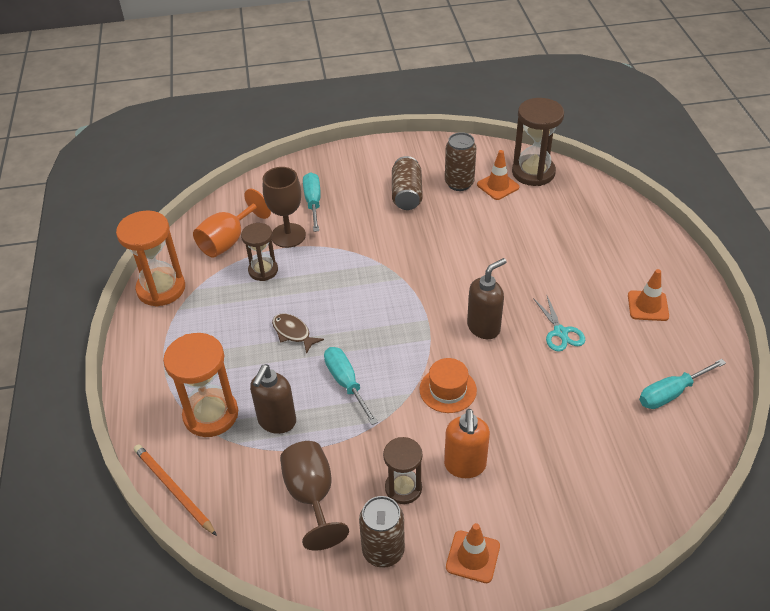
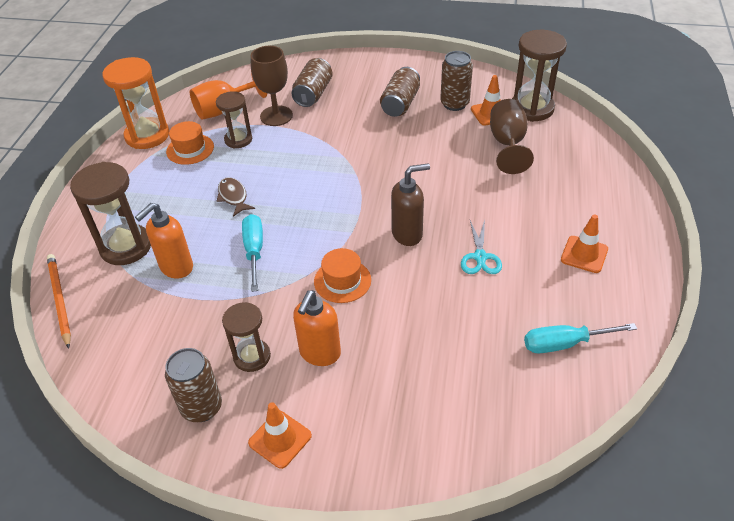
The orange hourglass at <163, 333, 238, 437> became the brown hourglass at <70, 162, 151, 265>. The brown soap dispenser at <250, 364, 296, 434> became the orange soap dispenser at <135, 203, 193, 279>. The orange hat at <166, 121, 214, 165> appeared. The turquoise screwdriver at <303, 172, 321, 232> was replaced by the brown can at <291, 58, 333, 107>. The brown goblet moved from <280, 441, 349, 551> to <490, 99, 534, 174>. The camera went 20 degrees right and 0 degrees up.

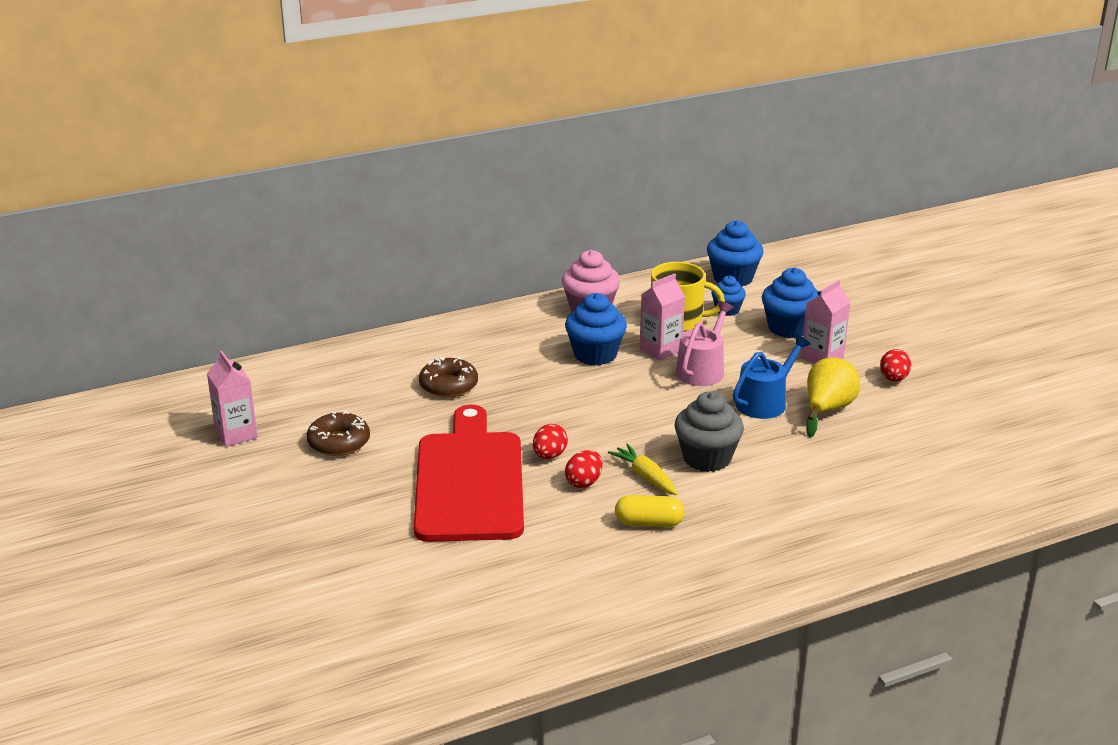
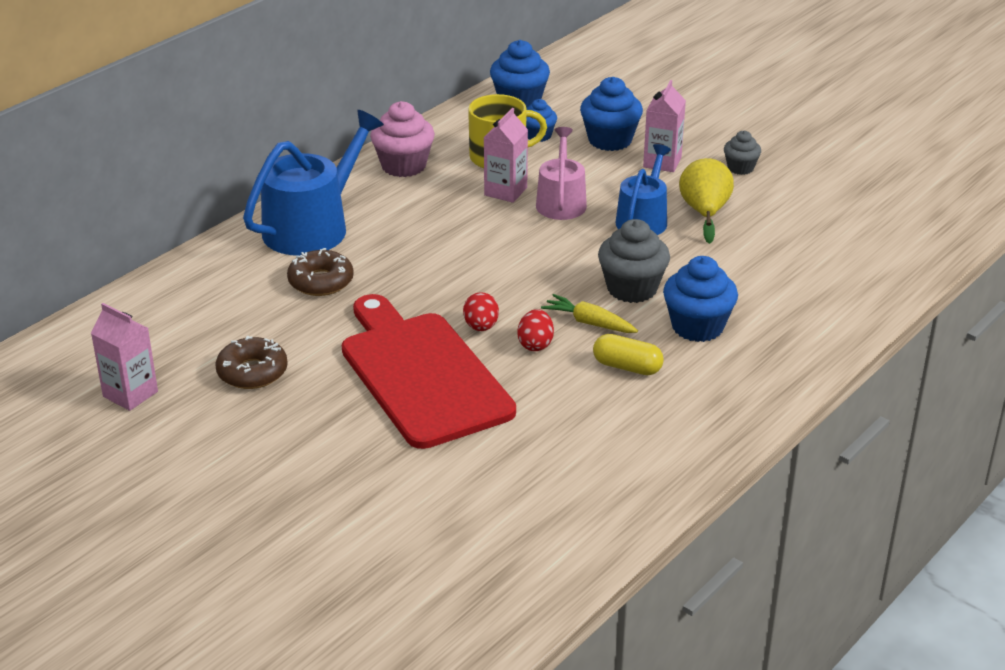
The blue watering can at <243, 110, 384, 256> appeared. The yellow capsule at <615, 495, 685, 527> turned 45 degrees clockwise. The blue cupcake moved from <565, 293, 627, 366> to <663, 256, 738, 342>. The red egg at <880, 349, 911, 382> was replaced by the grey cupcake at <724, 131, 761, 175>. The camera went 25 degrees left and 5 degrees up.

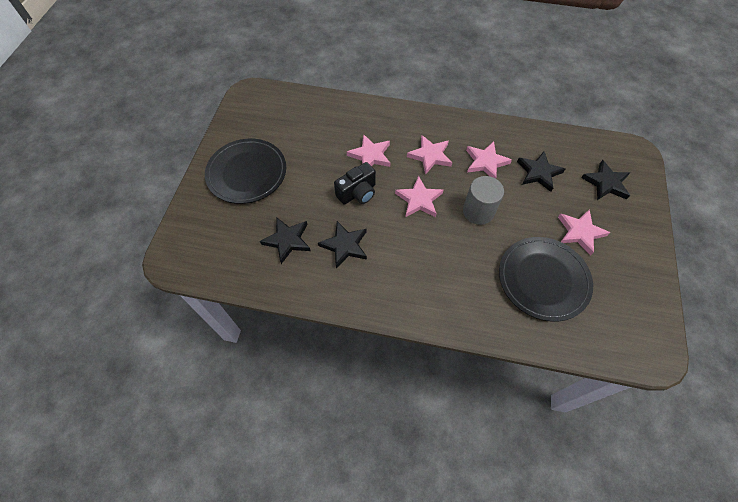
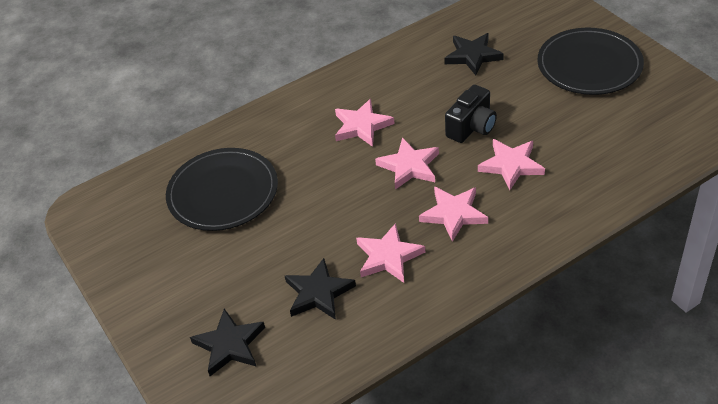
The pink star moved from <558, 209, 611, 256> to <335, 99, 395, 147>. The black camera at <334, 162, 376, 205> turned 150 degrees counterclockwise. The black star at <318, 221, 367, 269> disappeared. The grey cylinder at <463, 176, 504, 225> disappeared. The camera went 140 degrees right and 15 degrees down.

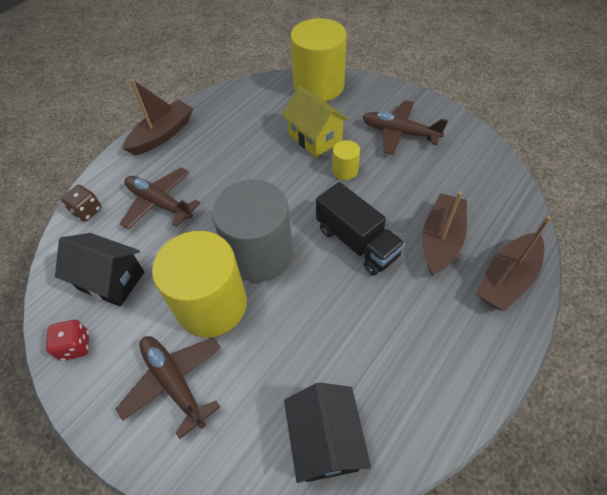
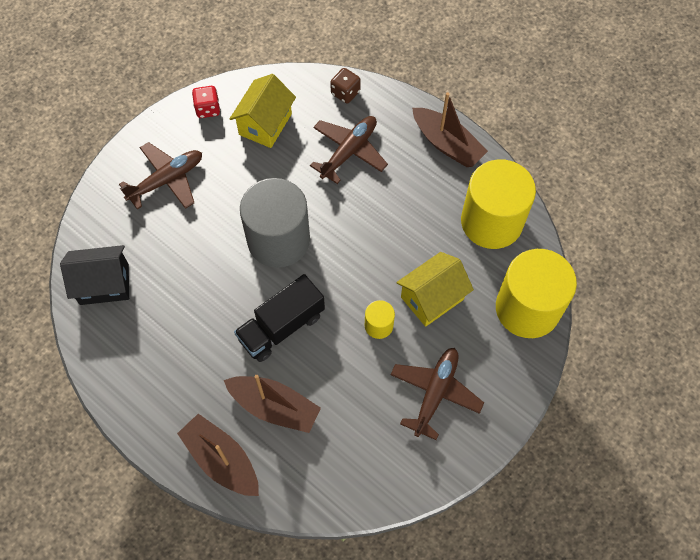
The black house at <55, 233, 144, 307> became the yellow house at <230, 74, 296, 148>. The yellow cylinder moved from <152, 231, 247, 337> to <461, 159, 536, 249>. The camera went 90 degrees right and 10 degrees up.

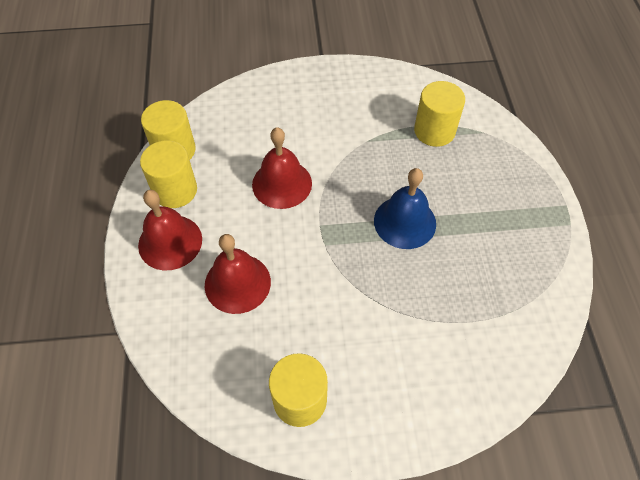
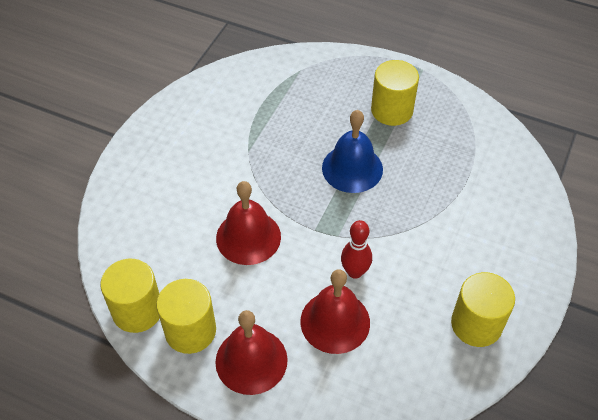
The red bowling pin at <341, 220, 372, 279> appeared. The yellow cylinder moved from <414, 81, 465, 147> to <371, 60, 419, 126>. The camera went 60 degrees left and 5 degrees down.

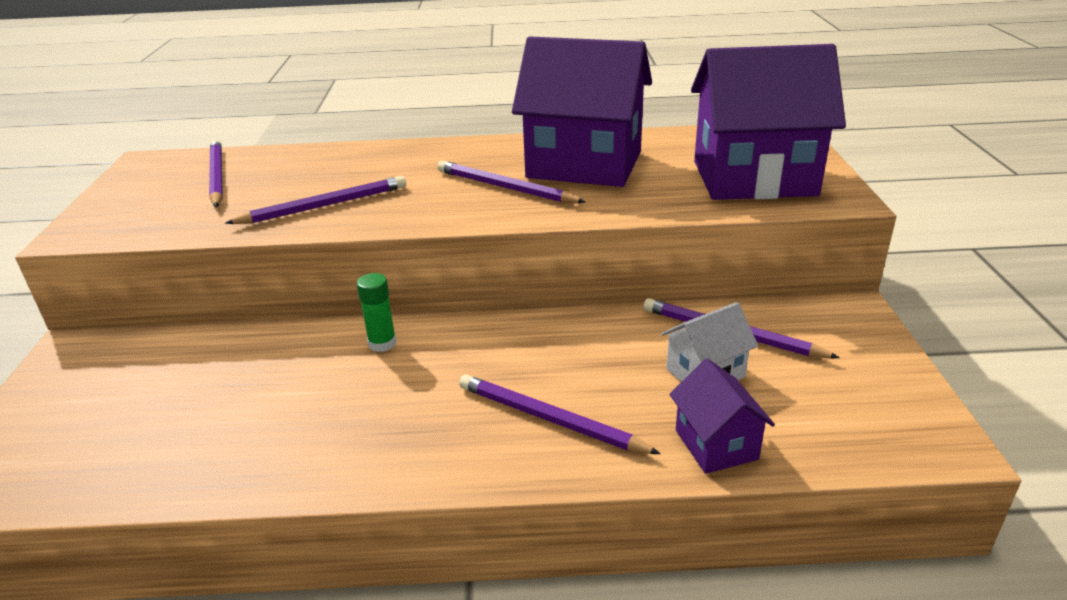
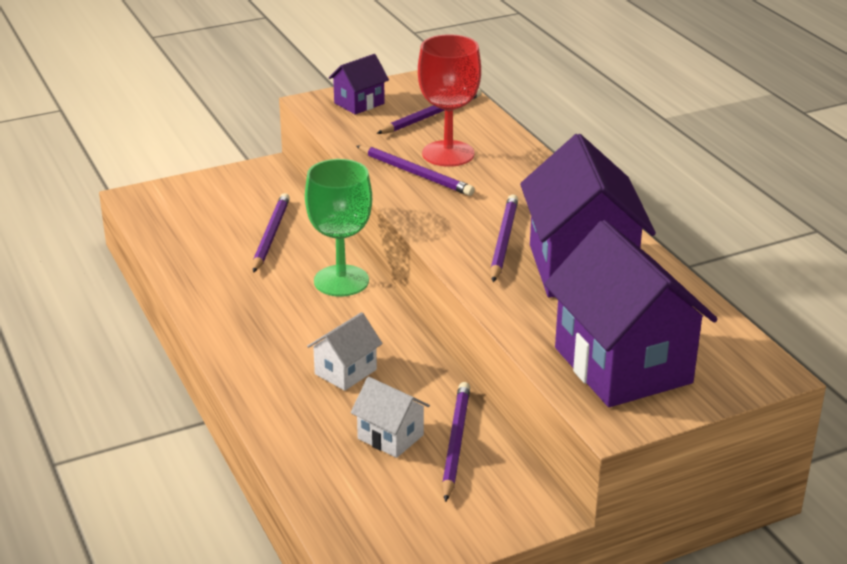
The purple pencil moved from <459, 374, 661, 454> to <253, 193, 290, 273>. The green glue stick at <356, 273, 397, 352> was replaced by the green goblet at <305, 159, 372, 297>. The white house at <307, 312, 383, 391> appeared. The purple house moved from <670, 358, 775, 474> to <329, 54, 389, 115>. The red goblet at <418, 34, 481, 167> appeared. The camera went 65 degrees right and 0 degrees up.

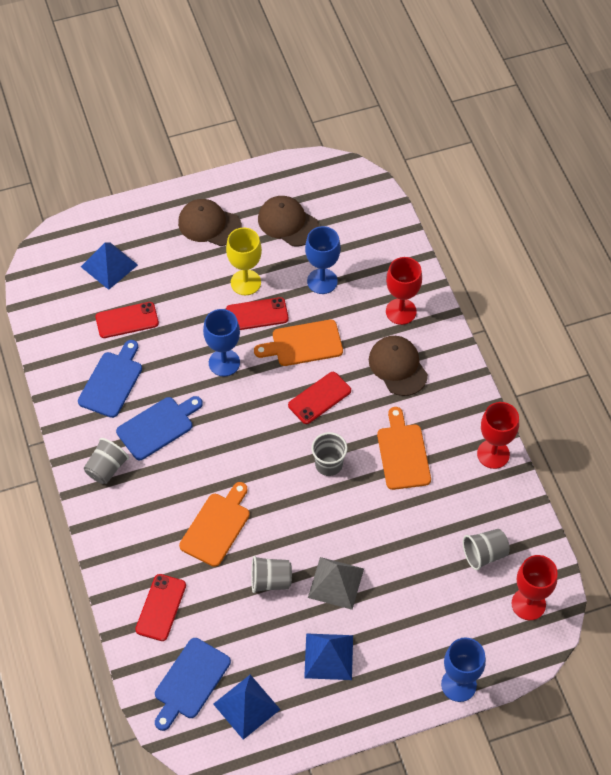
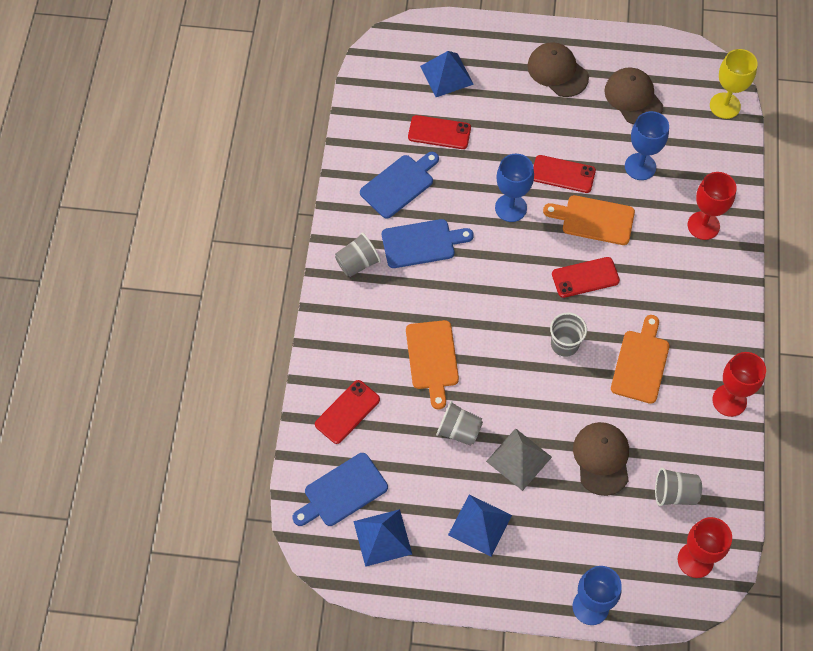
The orange cutting board at <179, 482, 250, 567> turned 120 degrees clockwise. The brown cap moved from <369, 336, 428, 396> to <573, 422, 629, 496>. The yellow goblet moved from <226, 228, 262, 295> to <710, 49, 758, 119>. The camera went 25 degrees right and 5 degrees up.

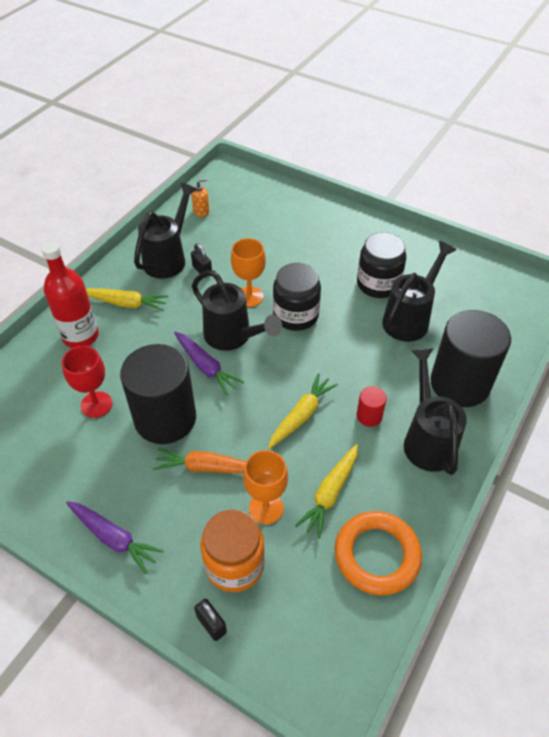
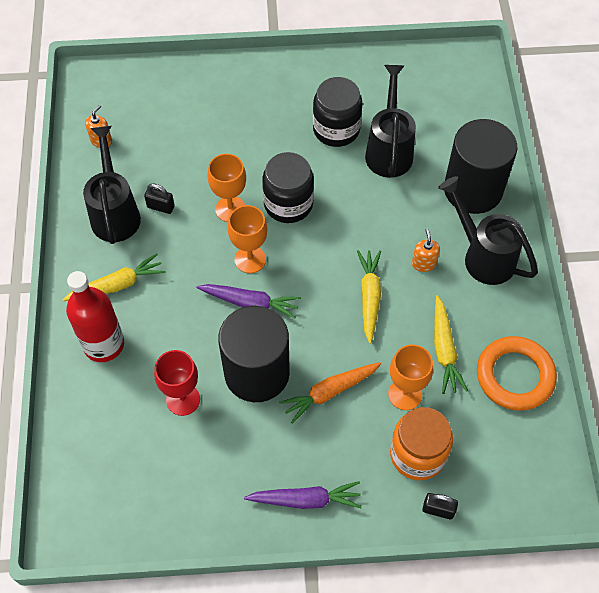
The black watering can at <192, 270, 282, 351> was replaced by the orange goblet at <228, 205, 268, 273>. The red cylinder at <357, 386, 387, 427> was replaced by the orange soap dispenser at <412, 229, 440, 272>. The camera went 35 degrees left and 10 degrees up.

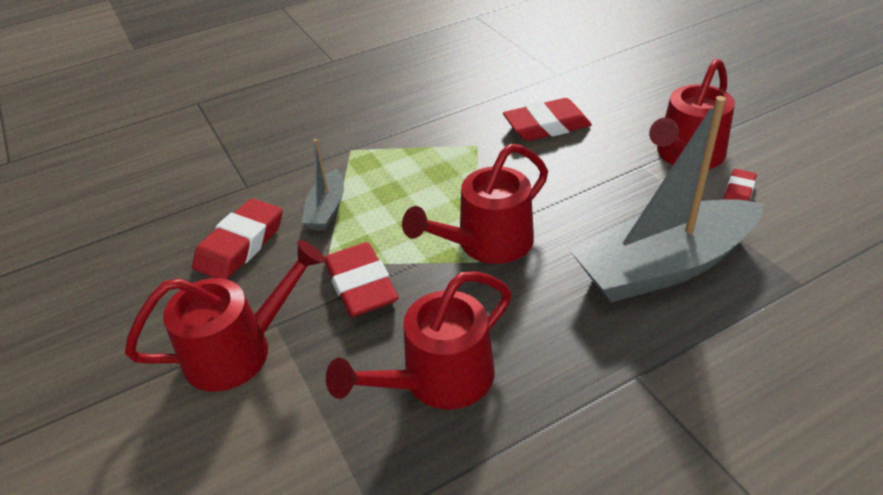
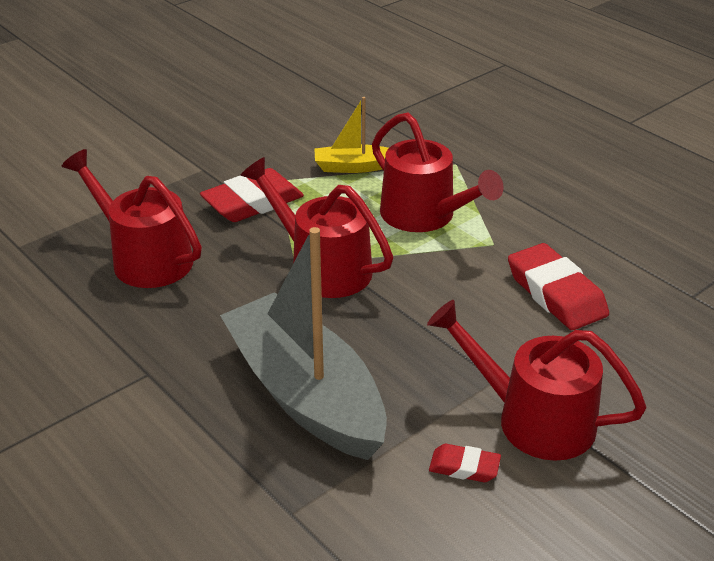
The grey boat at <302, 139, 344, 231> became the yellow boat at <314, 97, 389, 173>. The red watering can moved from <125, 240, 325, 392> to <372, 112, 504, 232>. The red eraser at <192, 198, 283, 279> disappeared. The camera went 75 degrees right and 5 degrees down.

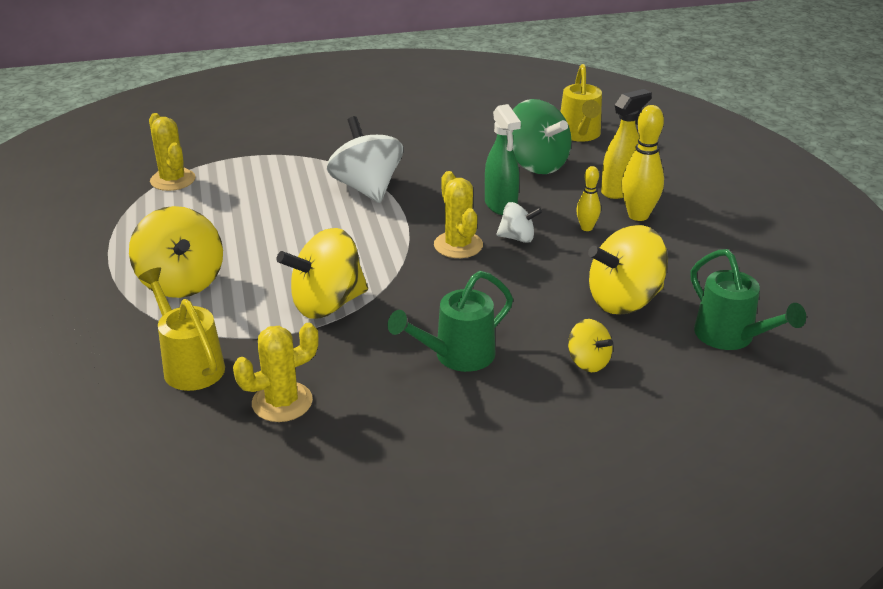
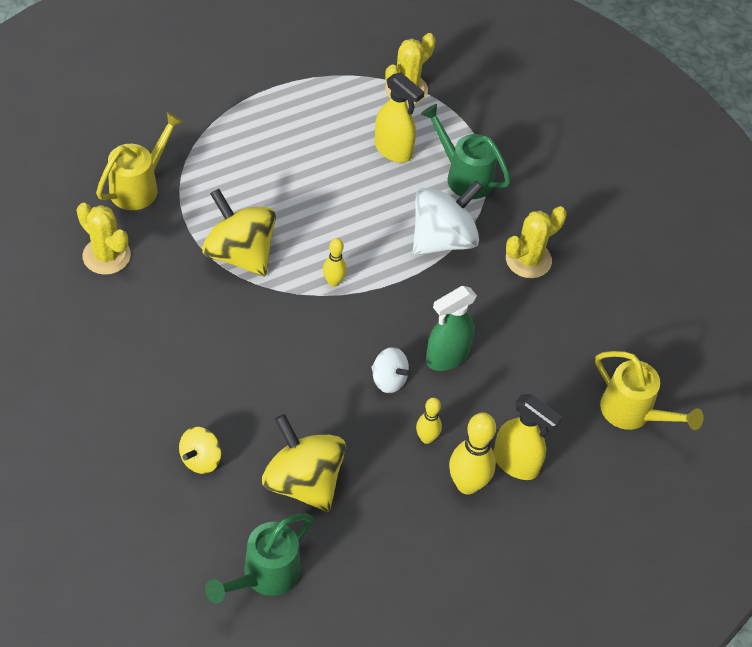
The yellow bowling pin at <323, 238, 347, 287> appeared. The white spinning top at <496, 202, 542, 243> turned 45 degrees counterclockwise. The yellow spray bottle at <375, 72, 424, 163> appeared. The green watering can moved from <388, 271, 513, 372> to <421, 104, 511, 199>. The yellow cactus moved from <434, 171, 483, 258> to <506, 206, 567, 278>. The yellow watering can at <560, 64, 602, 142> turned 120 degrees counterclockwise. The yellow spinning top at <129, 206, 223, 298> disappeared. The green spinning top at <512, 99, 572, 174> disappeared. The camera went 70 degrees right and 20 degrees up.

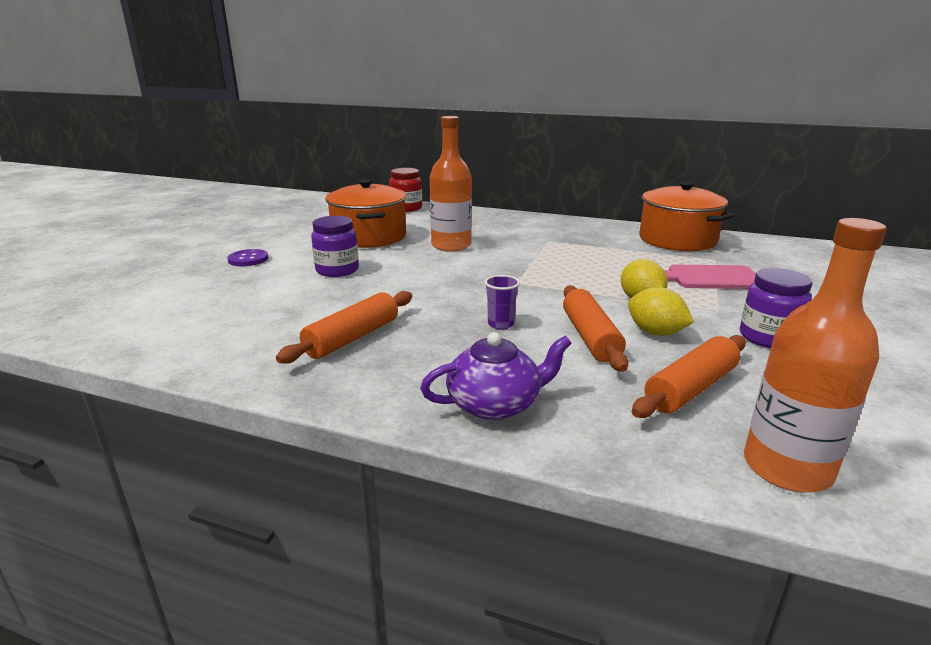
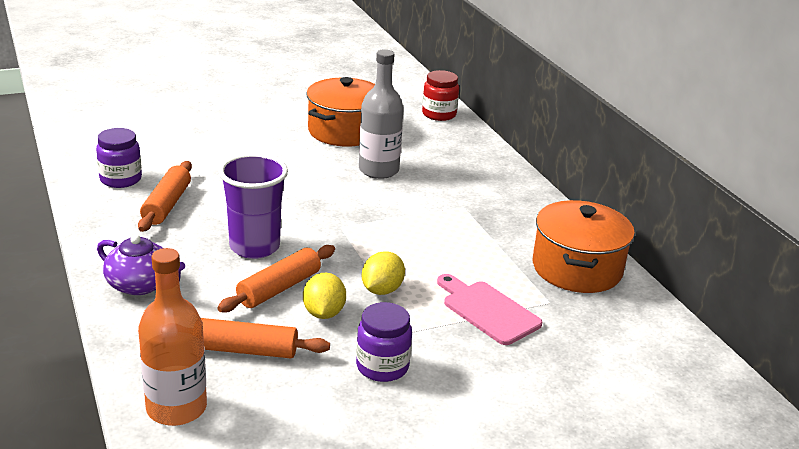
The purple jar moved from <311, 216, 359, 277> to <96, 128, 142, 188>. The orange rolling pin at <276, 291, 412, 364> turned 75 degrees counterclockwise. The purple cup at <484, 275, 520, 330> changed to 2.21 times the size. The orange bottle at <430, 116, 472, 252> became the grey bottle at <359, 49, 404, 179>. The purple button at <227, 249, 268, 266> disappeared. The camera went 45 degrees right and 5 degrees up.

